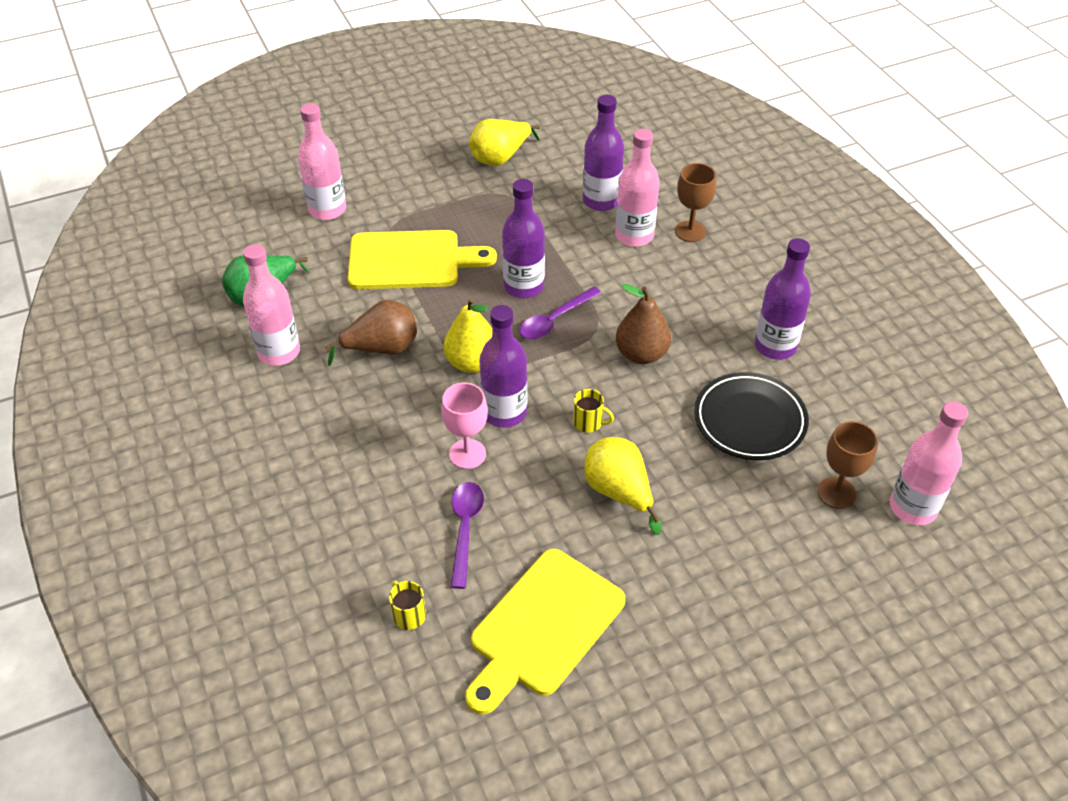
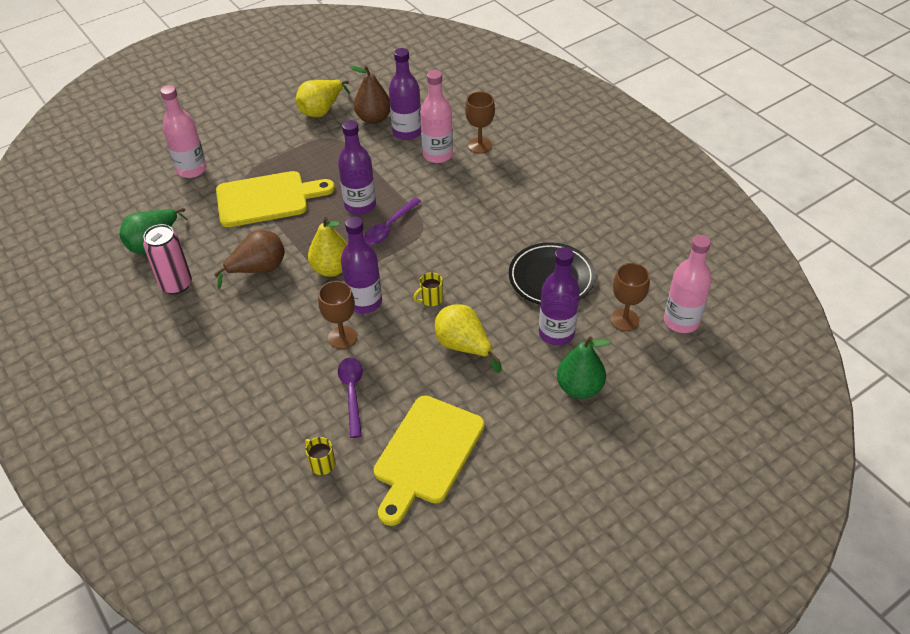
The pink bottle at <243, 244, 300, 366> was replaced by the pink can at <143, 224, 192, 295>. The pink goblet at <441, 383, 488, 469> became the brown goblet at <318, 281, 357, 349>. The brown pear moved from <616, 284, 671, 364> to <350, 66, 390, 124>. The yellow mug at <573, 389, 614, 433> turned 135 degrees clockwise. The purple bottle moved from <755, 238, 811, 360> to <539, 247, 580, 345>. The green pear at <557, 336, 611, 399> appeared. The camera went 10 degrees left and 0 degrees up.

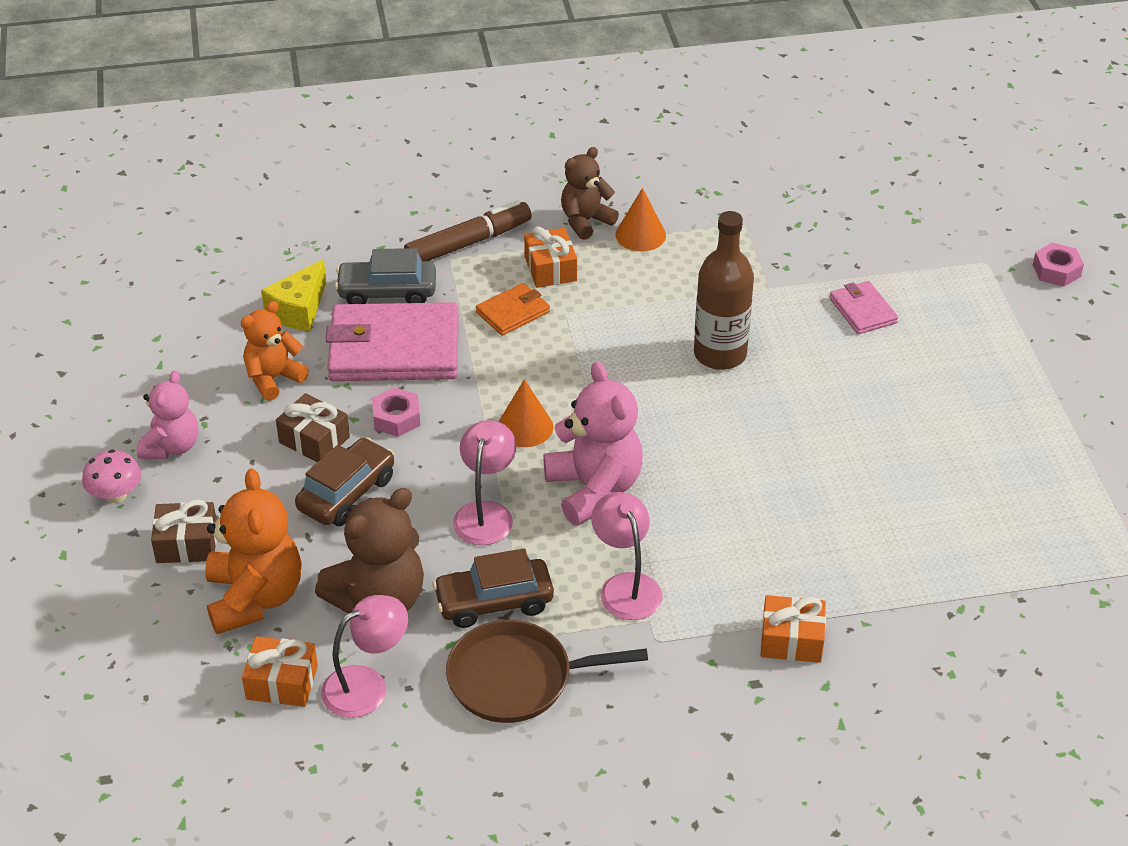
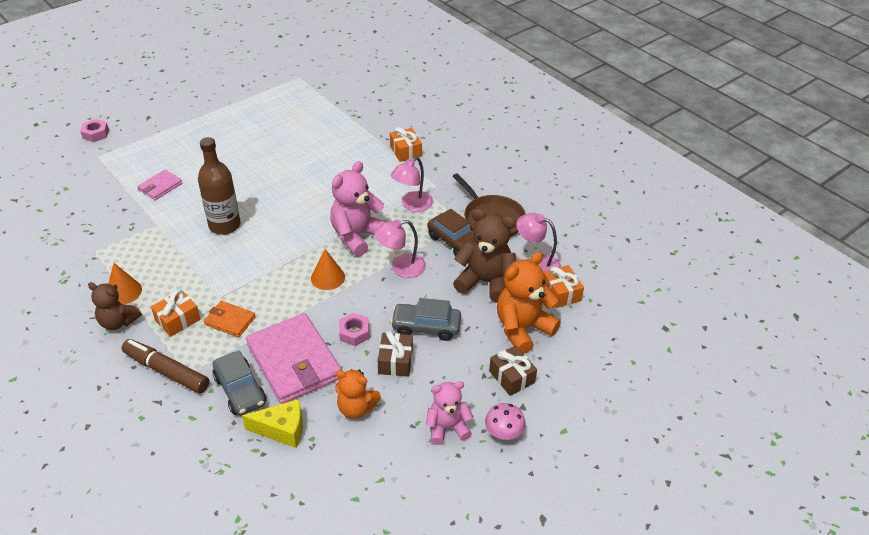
The brown car at <295, 437, 394, 526> became the grey car at <390, 298, 461, 341>. The camera went 120 degrees left and 0 degrees up.

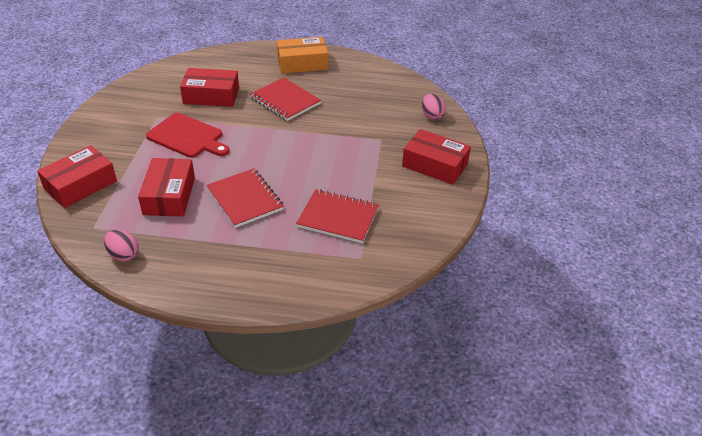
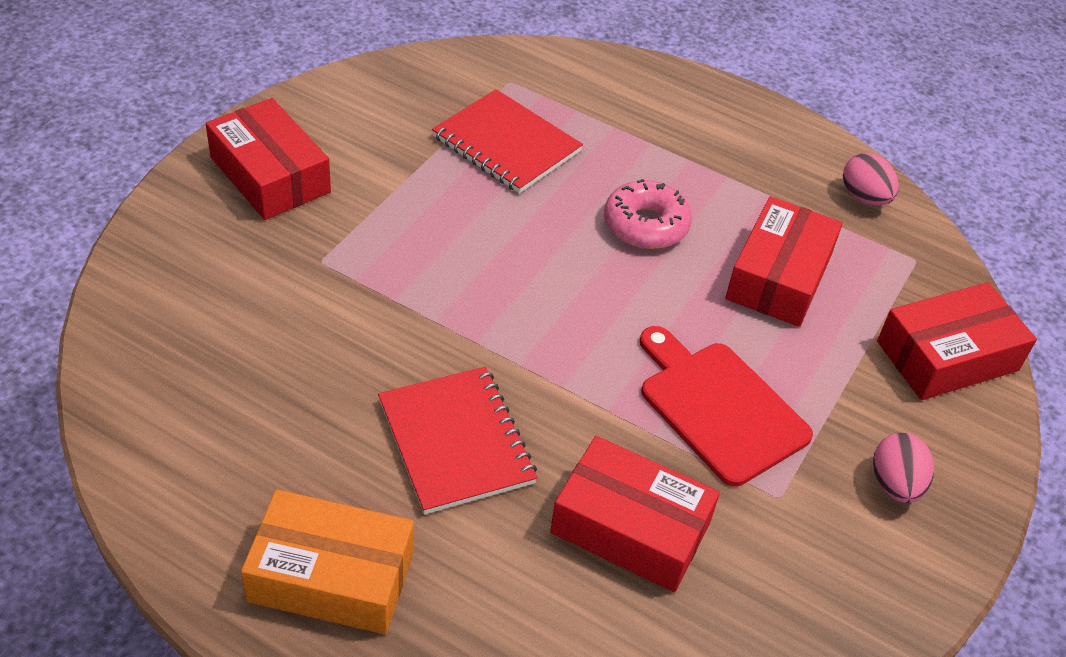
The red notebook at <207, 168, 284, 228> was replaced by the pink donut at <604, 179, 692, 249>. The pink egg moved from <422, 94, 446, 120> to <873, 433, 934, 503>. The camera went 160 degrees left and 5 degrees up.

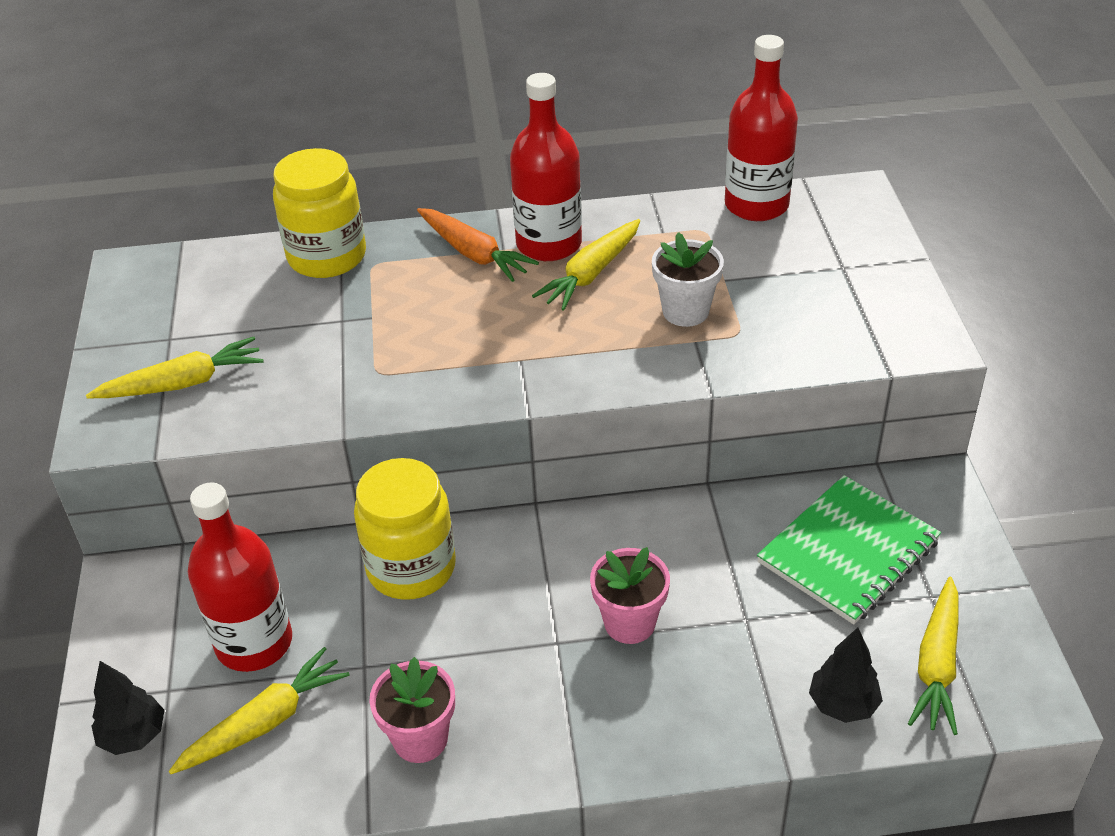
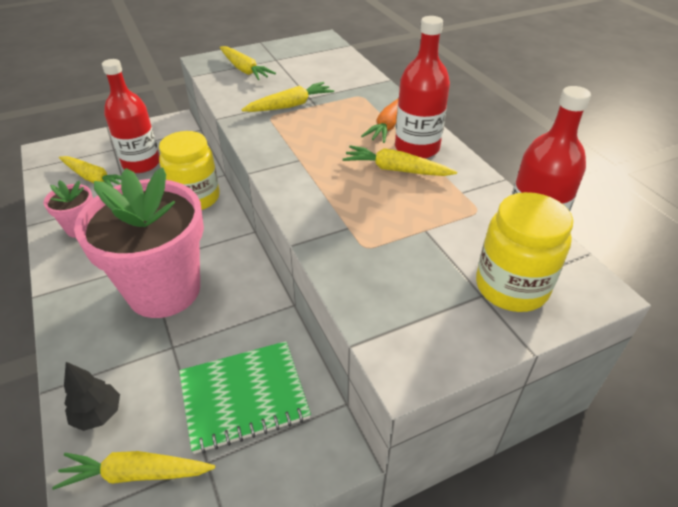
The pink flower pot at <590, 547, 670, 644> changed to 2.23 times the size. The green notebook at <757, 475, 941, 624> turned 45 degrees counterclockwise. The yellow carrot at <241, 82, 334, 112> appeared. The yellow jar moved from <273, 148, 366, 278> to <476, 192, 573, 312>. The black tree at <91, 661, 165, 755> disappeared. The white flower pot at <652, 232, 724, 327> disappeared. The camera went 70 degrees right and 0 degrees up.

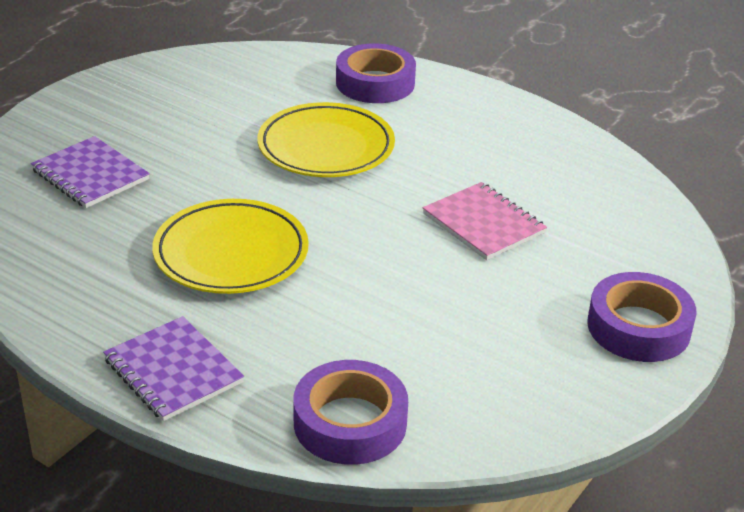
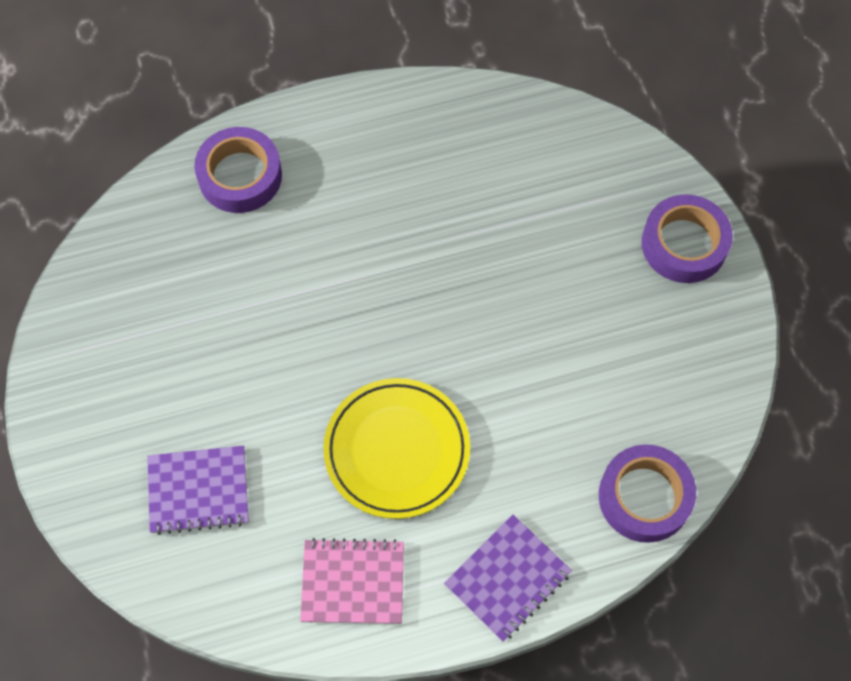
The pink notebook moved from <423, 182, 547, 260> to <300, 538, 404, 624>. The purple notebook at <103, 316, 244, 421> turned 45 degrees counterclockwise. The yellow plate at <258, 102, 395, 177> disappeared. The camera went 50 degrees left and 30 degrees up.

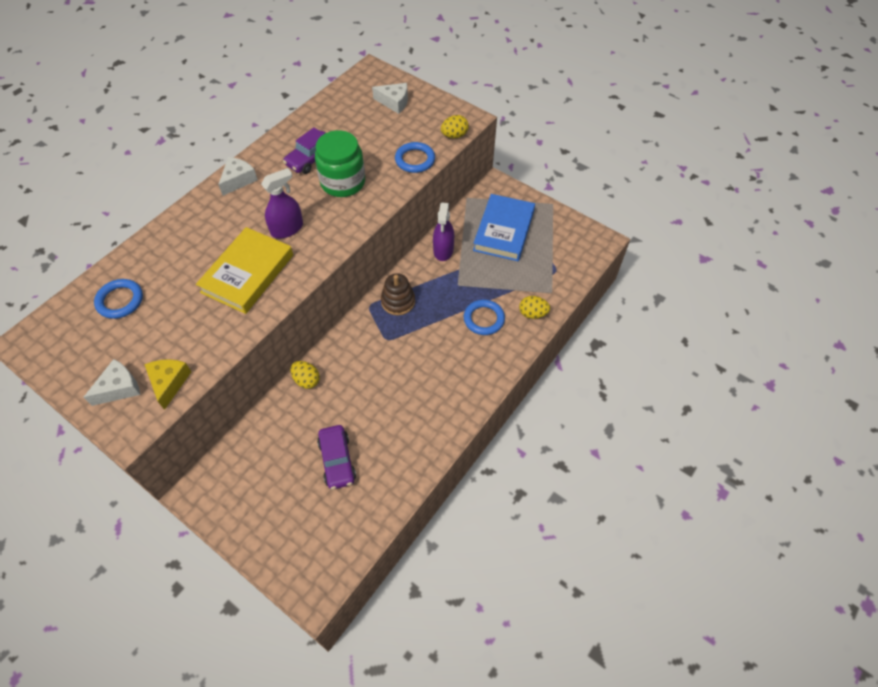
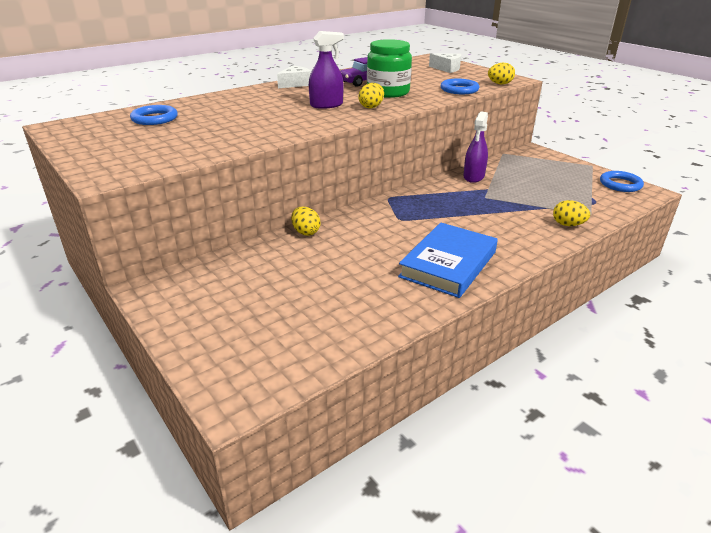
The yellow egg at <358, 83, 384, 108> appeared. The blue book moved from <473, 194, 535, 261> to <398, 222, 498, 298>. The blue ring moved from <464, 300, 505, 335> to <600, 171, 644, 192>. The white cheese at <83, 359, 140, 406> disappeared. The yellow cheese at <144, 359, 191, 410> disappeared. The yellow book at <196, 227, 293, 314> disappeared. The purple car at <317, 425, 356, 489> disappeared. The brown stacking toy at <381, 273, 415, 315> disappeared. The camera went 15 degrees right and 25 degrees down.

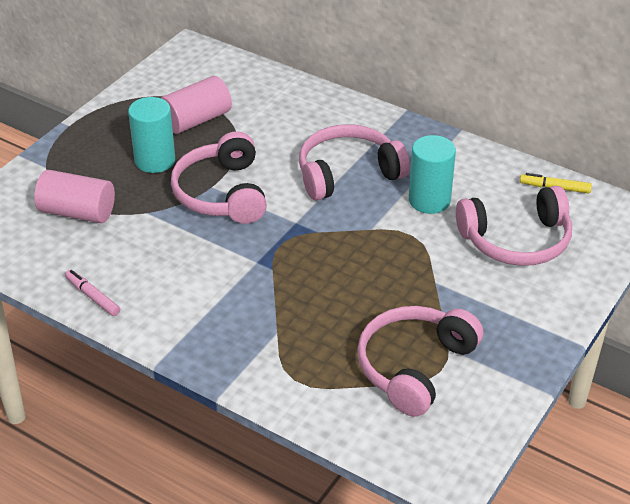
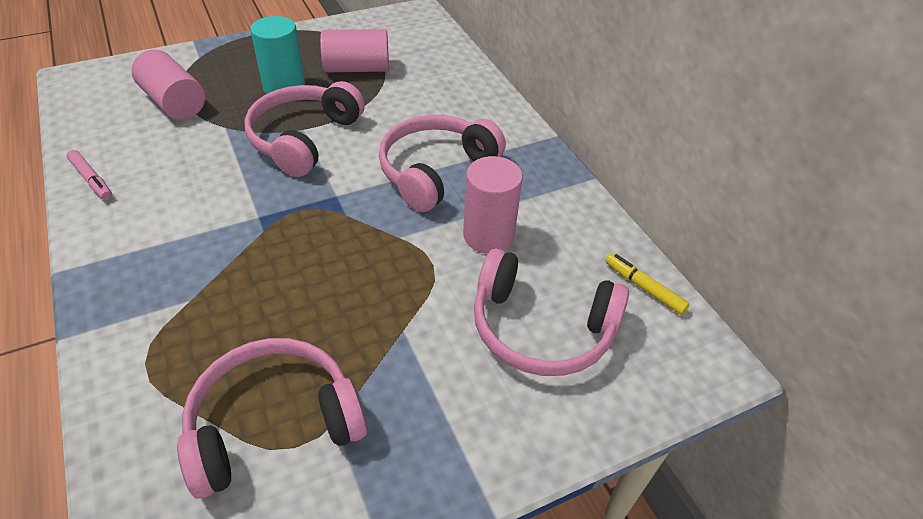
The pink marker at <65, 270, 120, 316> turned 150 degrees clockwise. The pink headphones at <299, 125, 410, 200> turned 60 degrees counterclockwise. The turquoise cylinder at <409, 135, 456, 214> became the pink cylinder at <463, 156, 523, 254>. The camera went 30 degrees right and 5 degrees up.

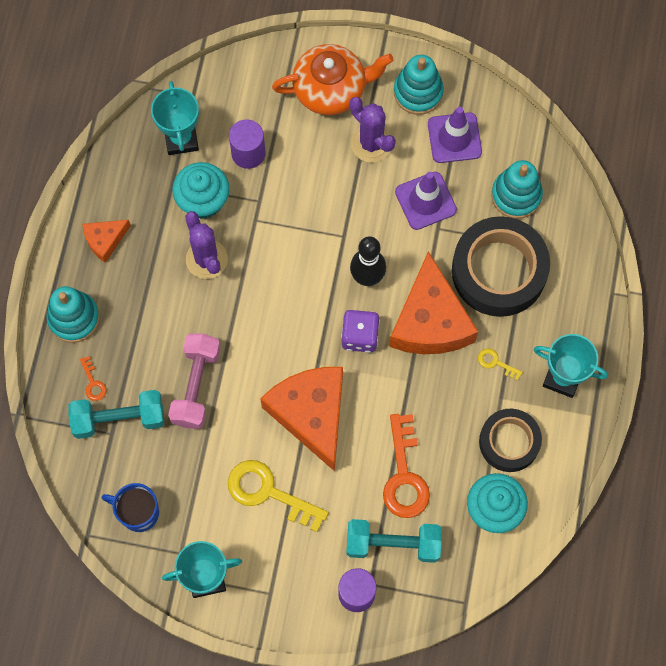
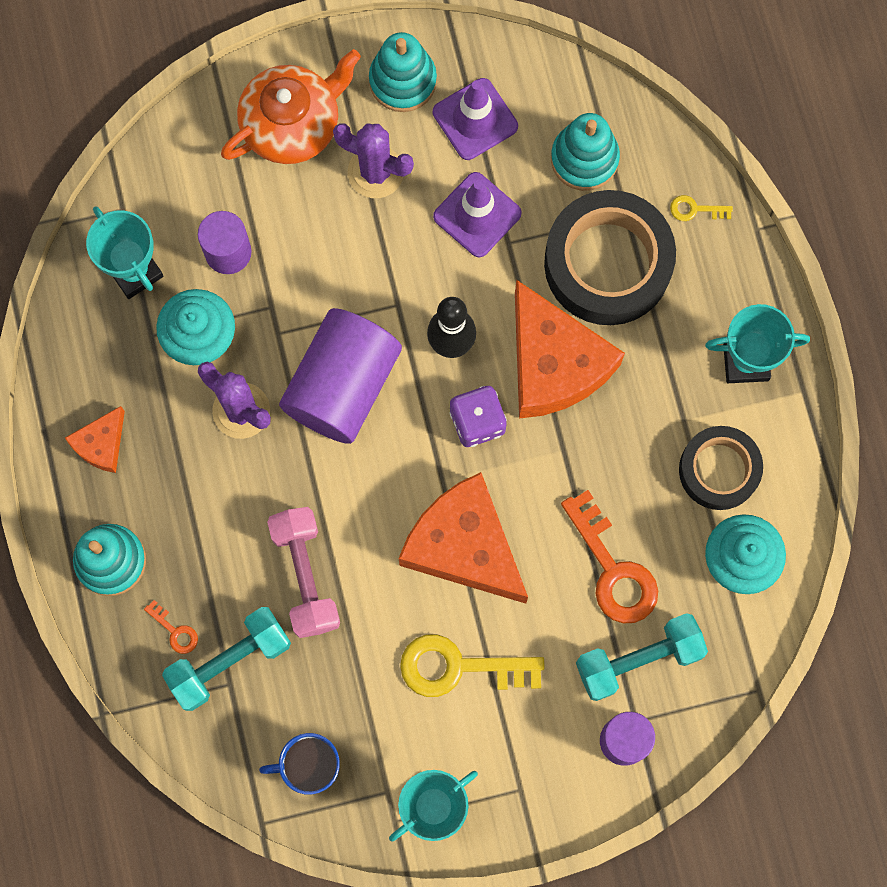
The purple cylinder at <279, 308, 402, 444> appeared. The yellow key moved from <478, 348, 523, 381> to <670, 195, 733, 221>. The camera went 25 degrees left and 5 degrees up.

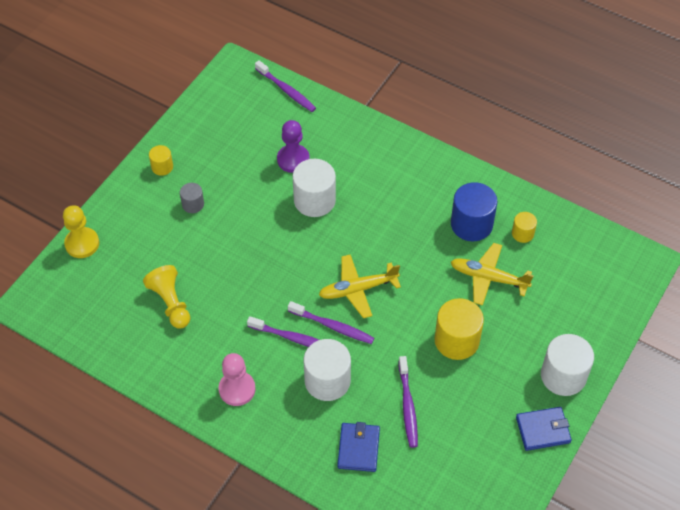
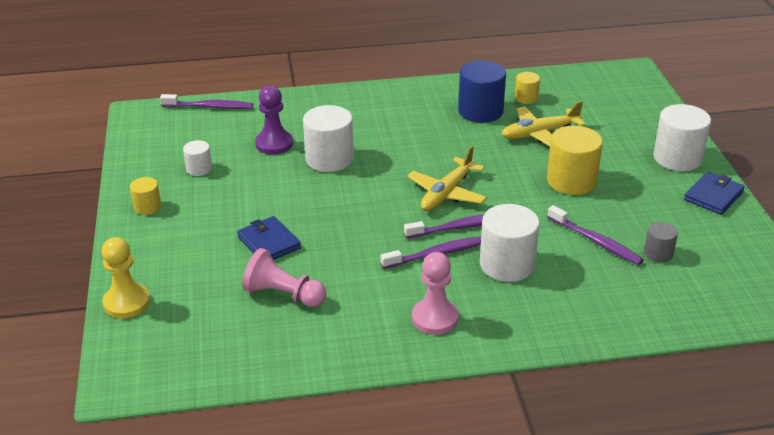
The white cylinder at <183, 140, 212, 176> appeared. The blue wallet moved from <337, 422, 380, 472> to <237, 216, 301, 260>. The yellow pawn at <143, 265, 190, 328> became the pink pawn at <242, 248, 327, 307>. The grey cylinder moved from <180, 183, 204, 213> to <644, 222, 678, 262>. The camera went 40 degrees left and 20 degrees down.

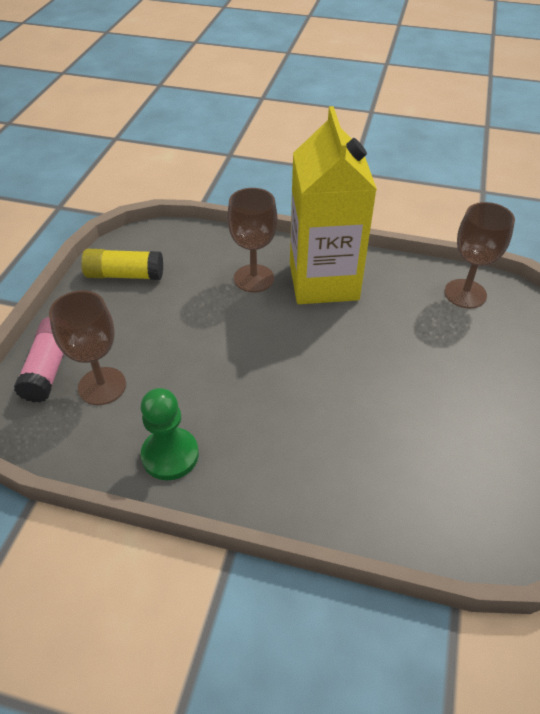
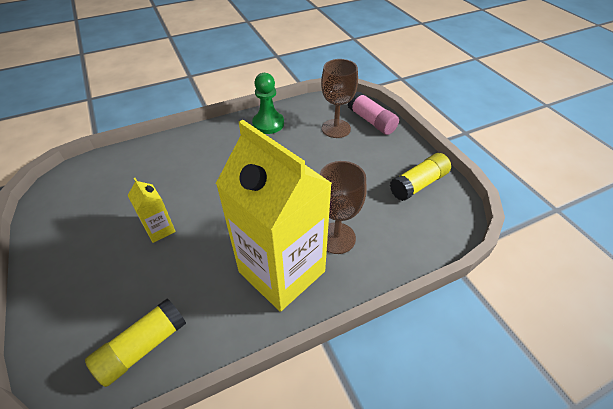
The brown goblet at <444, 202, 515, 308> was replaced by the yellow glue stick at <85, 298, 186, 387>. The yellow carton at <127, 178, 176, 243> appeared. The camera went 140 degrees right and 0 degrees up.

